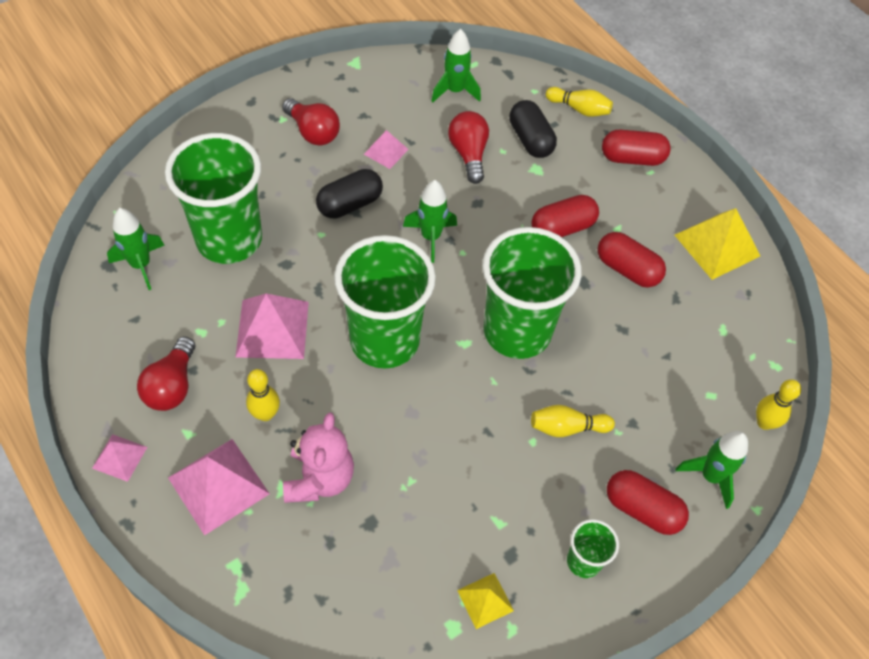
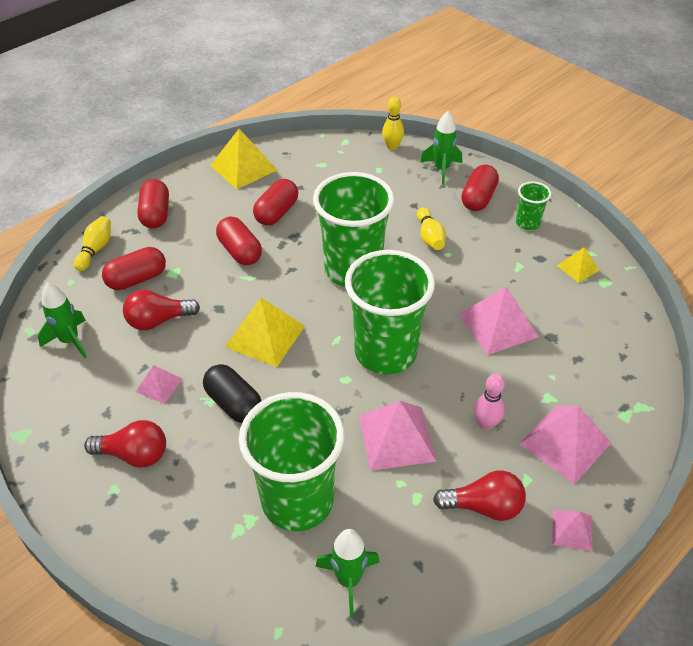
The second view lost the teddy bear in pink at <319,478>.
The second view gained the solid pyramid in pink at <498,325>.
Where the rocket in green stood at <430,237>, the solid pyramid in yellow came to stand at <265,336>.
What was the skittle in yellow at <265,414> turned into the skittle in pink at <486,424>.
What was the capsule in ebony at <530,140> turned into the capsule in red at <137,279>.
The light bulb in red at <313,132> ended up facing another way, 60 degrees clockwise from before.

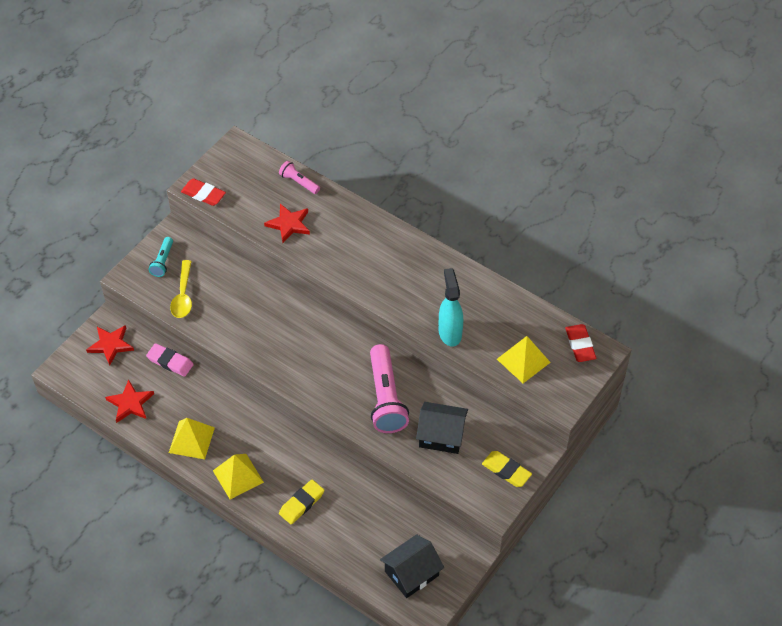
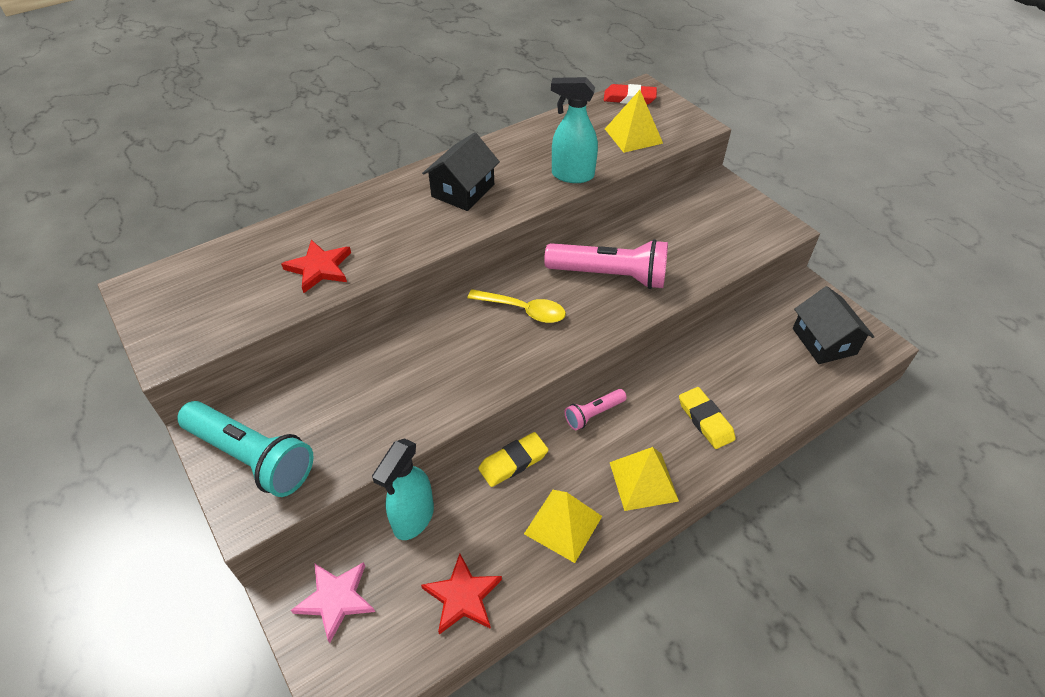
The second view lost the gum eraser in red at <203,194>.
The teaspoon in yellow ended up elsewhere, having gone from <183,295> to <523,310>.
The torch in pink ended up elsewhere, having gone from <299,182> to <593,414>.
The cottage in ebony ended up elsewhere, having gone from <441,435> to <463,190>.
The gum eraser in yellow ended up elsewhere, having gone from <506,471> to <513,462>.
Where the gum eraser in pink stood at <170,362>, the spray cleaner in turquoise came to stand at <413,519>.
What was the five-pointed star in red at <110,345> turned into the five-pointed star in pink at <336,599>.
The size of the torch in turquoise at <163,261> changed by a factor of 1.98.

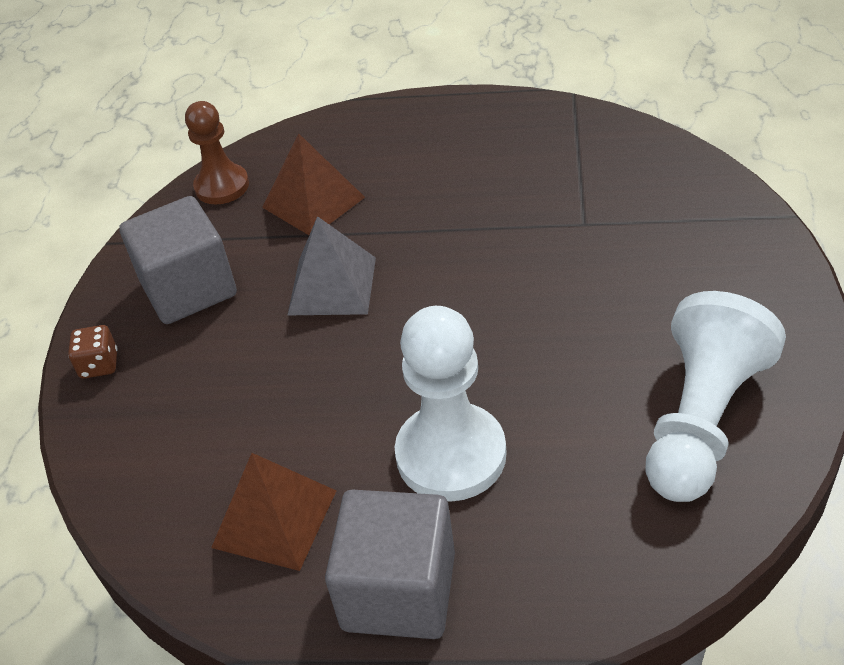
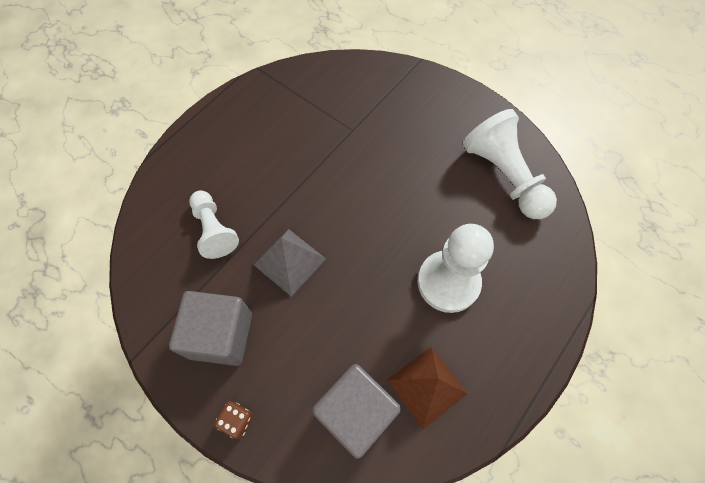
The second view lost the pawn in dark brown at <222,186>.
The solid cube in grey ended up elsewhere, having gone from <399,591> to <356,412>.
Where the solid pyramid in dark brown stood at <313,202>, the pawn in pure white came to stand at <214,230>.

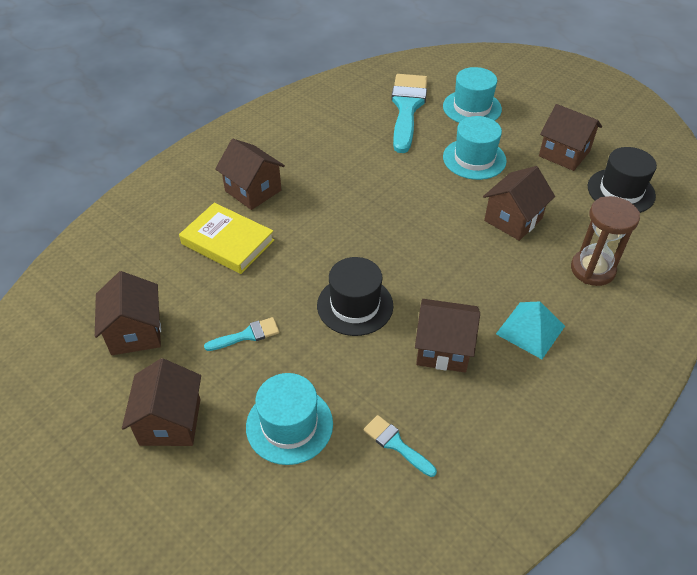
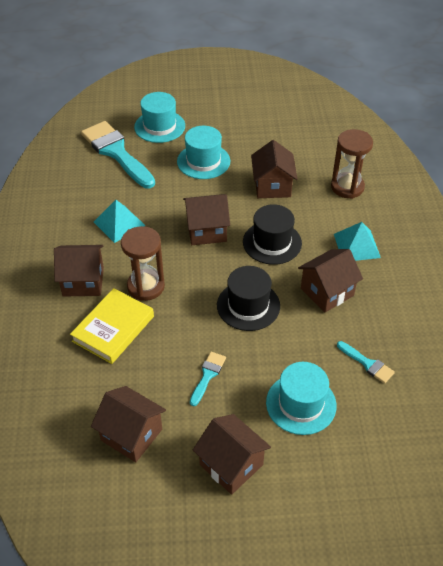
The second view gained the solid pyramid in turquoise at <119,223>.
The second view gained the sand timer in dark brown at <146,286>.
The cottage in dark brown ended up elsewhere, having gone from <564,153> to <206,231>.
The tall hat in ebony ended up elsewhere, having gone from <621,191> to <272,242>.
The book in yellow at <227,242> ended up facing another way, 45 degrees counterclockwise from before.
The paintbrush in turquoise at <396,444> ended up facing another way, 135 degrees counterclockwise from before.

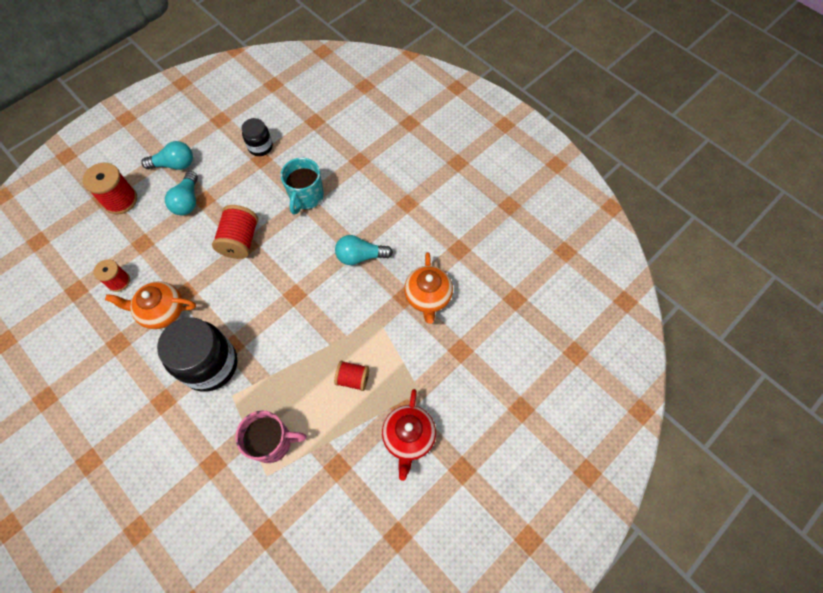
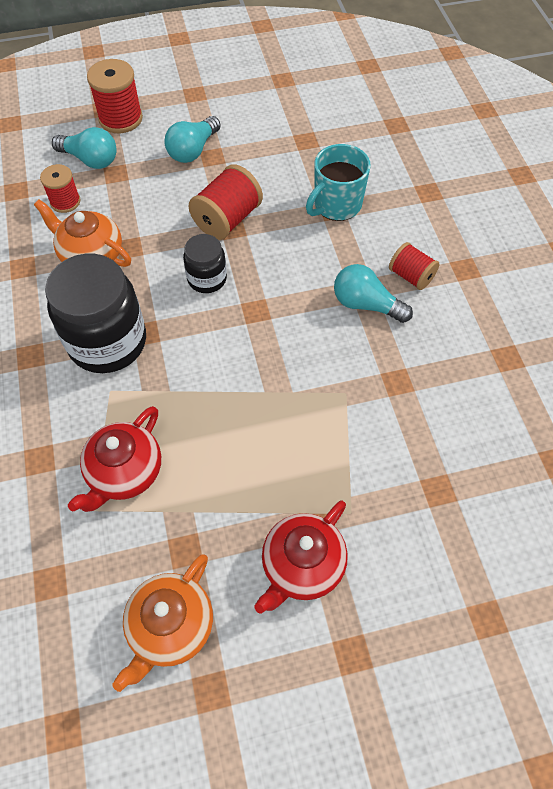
The light bulb in turquoise ended up elsewhere, having gone from <174,164> to <90,159>.
The preserve jar in ebony ended up elsewhere, having gone from <260,147> to <207,279>.
The reel of thread in red ended up elsewhere, having gone from <353,379> to <411,276>.
The teapot in orange ended up elsewhere, having gone from <428,297> to <170,627>.
Where the tea mug in pink stood at <272,442>, the teapot in red came to stand at <124,472>.

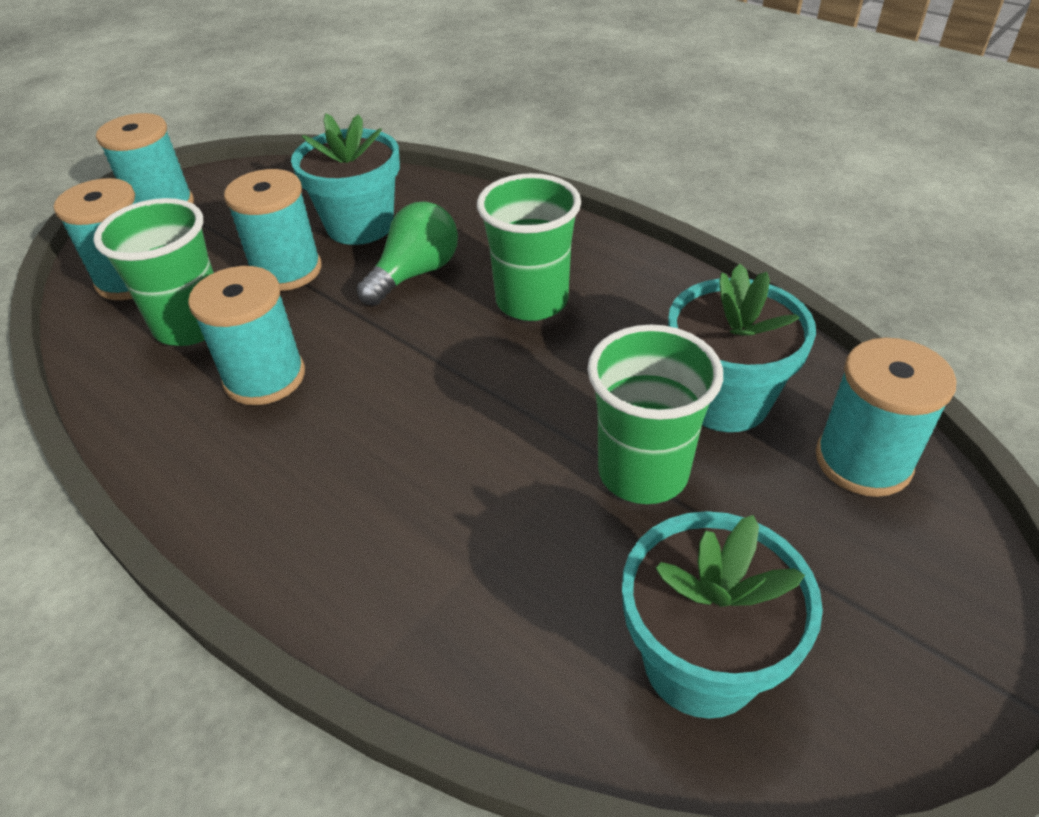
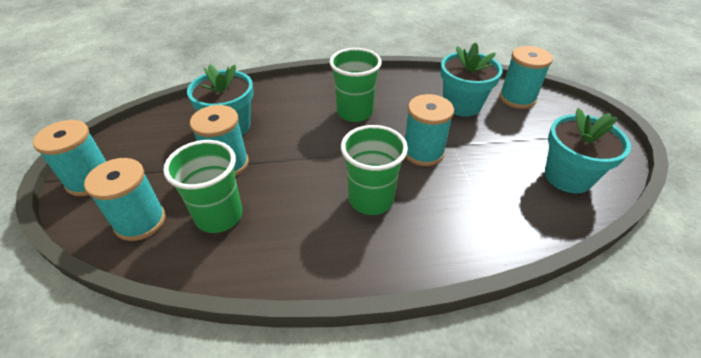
The second view lost the light bulb in green at <415,274>.
The reel of thread in turquoise ended up elsewhere, having gone from <265,377> to <423,152>.
The cup in green ended up elsewhere, having gone from <643,472> to <371,199>.

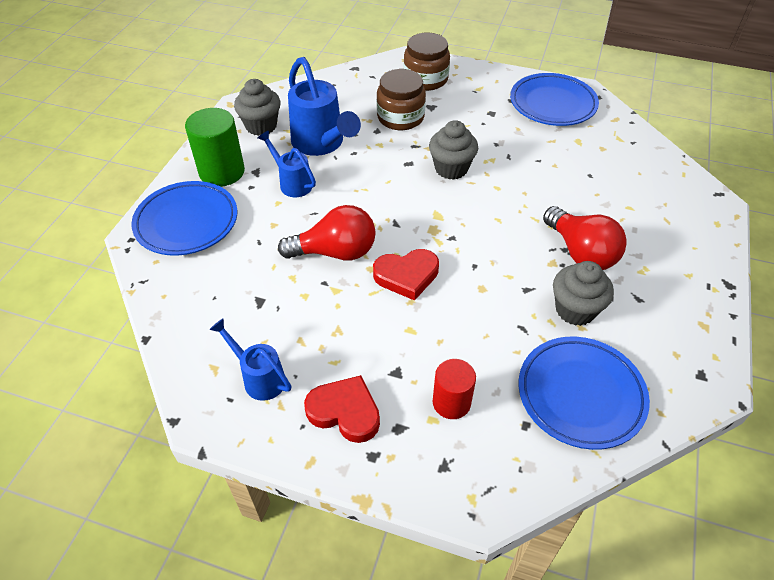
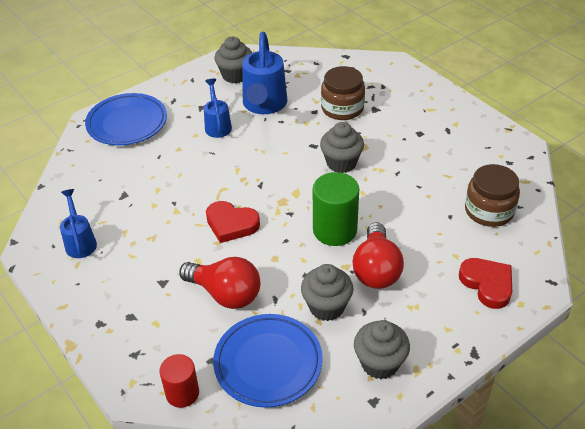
The second view lost the flat dish in royal blue at <552,104>.
The second view gained the fairy cake in grey at <379,363>.
The cylinder in green ended up elsewhere, having gone from <222,172> to <335,230>.
The light bulb in red ended up elsewhere, having gone from <335,252> to <225,294>.
The love heart in red ended up elsewhere, having gone from <345,412> to <487,284>.
The preserve jar in dark brown ended up elsewhere, having gone from <425,79> to <489,211>.
The cylinder in red ended up elsewhere, having gone from <451,402> to <182,393>.

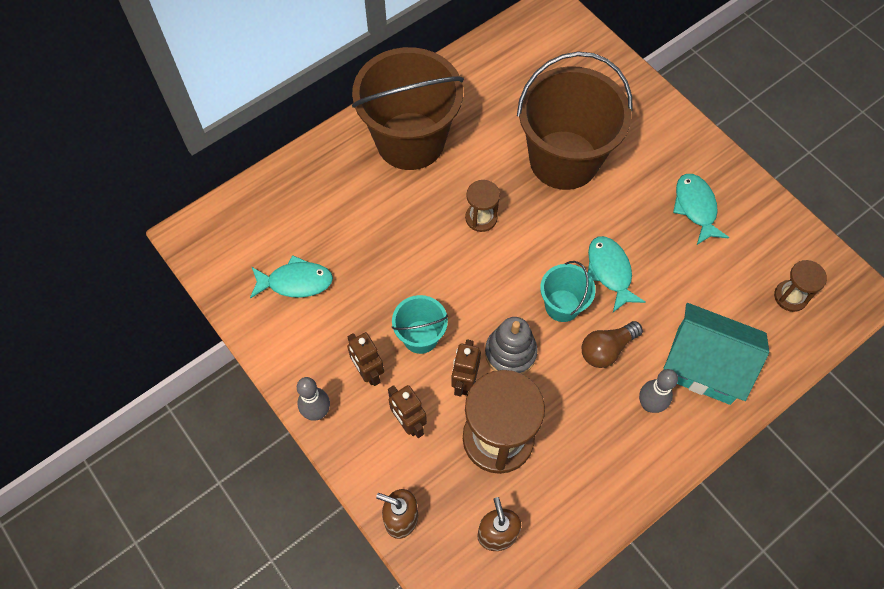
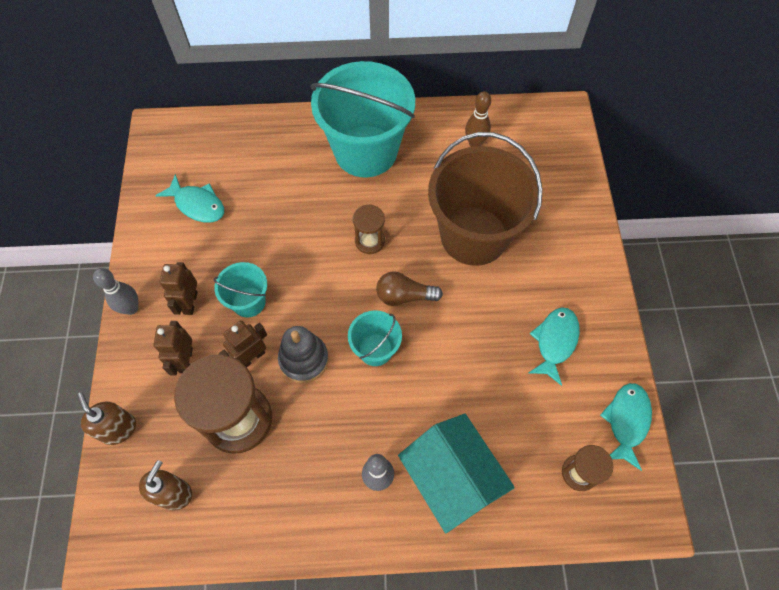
The second view gained the skittle in dark brown at <475,143>.
The light bulb in dark brown ended up elsewhere, having gone from <606,349> to <404,296>.
The toy fish in turquoise ended up elsewhere, having gone from <610,271> to <626,421>.
What was the pail in dark brown at <410,141> turned into the pail in turquoise at <366,151>.

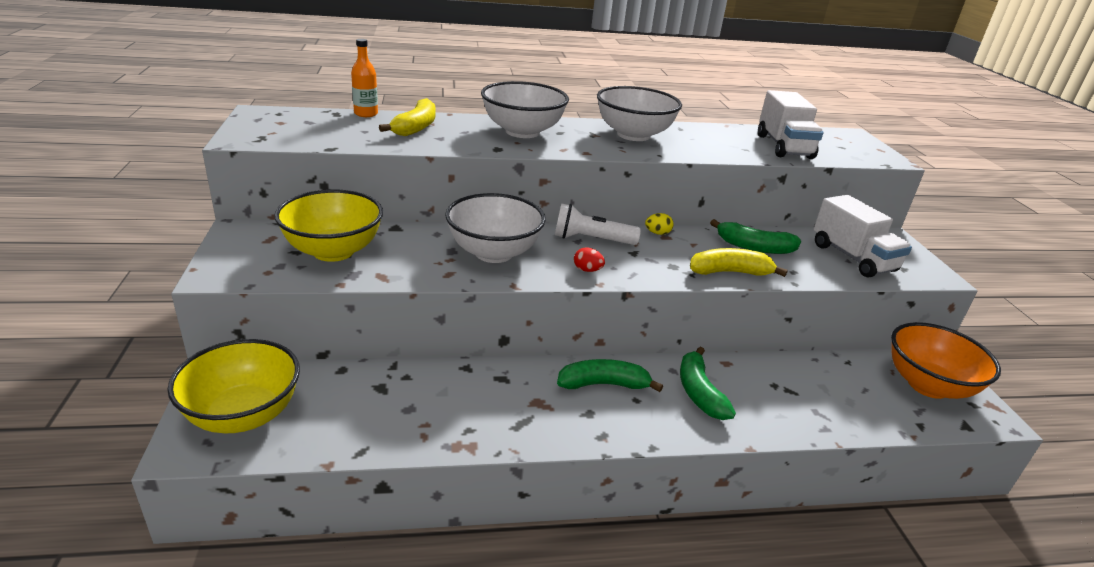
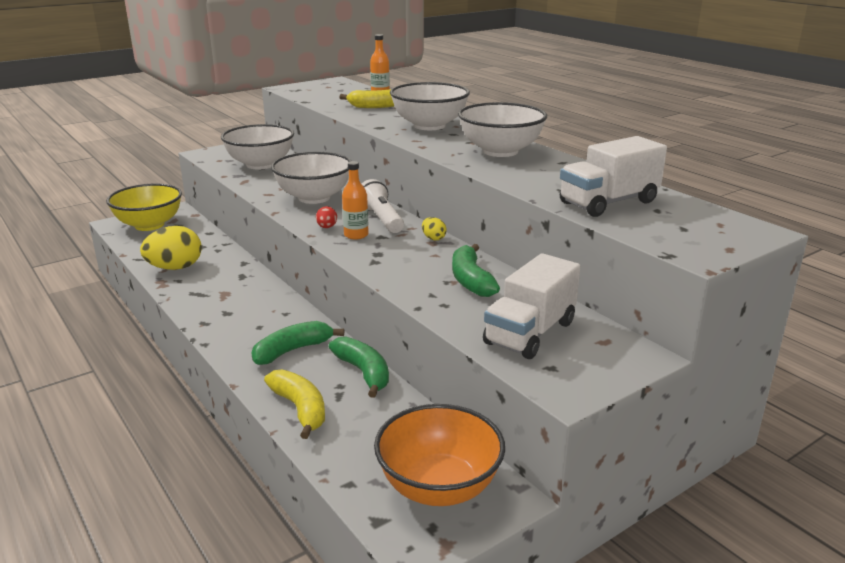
The second view gained the egg in yellow at <175,268>.
The second view gained the drink bottle in orange at <356,235>.
The banana fruit in green ended up elsewhere, having gone from <603,384> to <363,372>.
The banana fruit in yellow ended up elsewhere, having gone from <729,272> to <300,409>.
What was the deep dish in yellow at <333,251> turned into the deep dish in pure white at <260,164>.

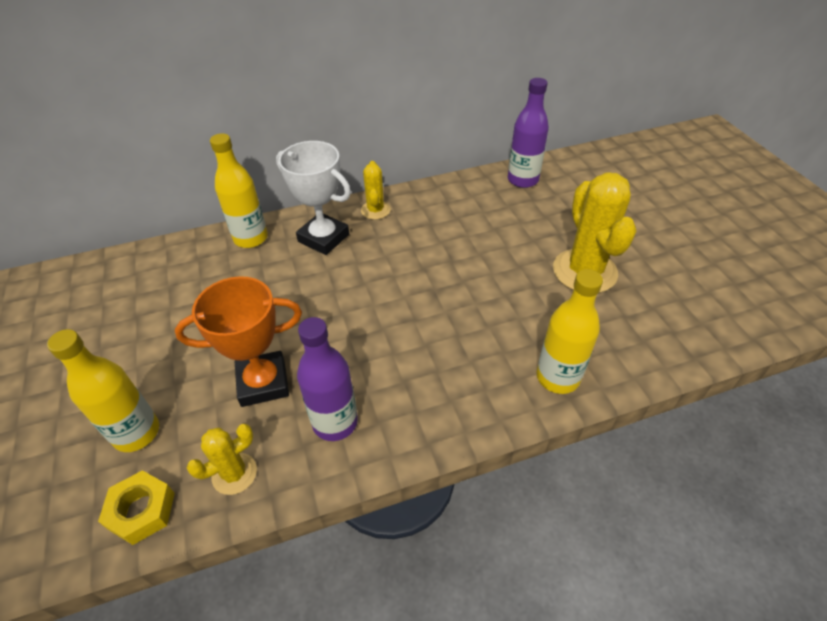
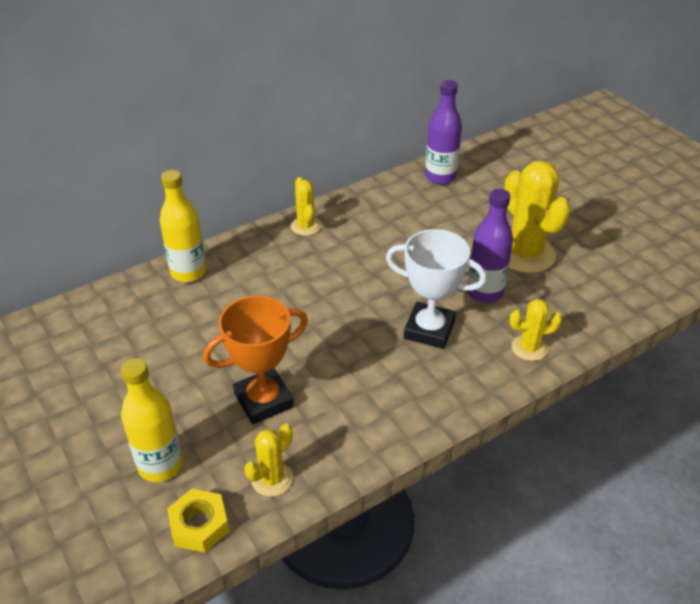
The prize cup in pure white ended up elsewhere, having gone from <323,238> to <429,330>.
The drink bottle in purple ended up elsewhere, having gone from <335,422> to <485,292>.
Where the drink bottle in yellow stood at <557,377>, the saguaro cactus in yellow came to stand at <529,348>.

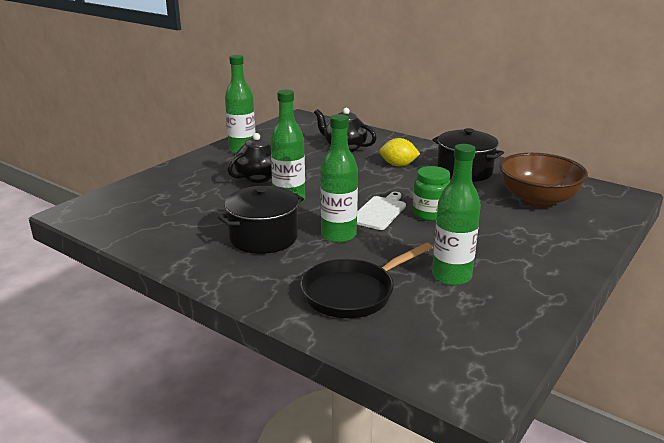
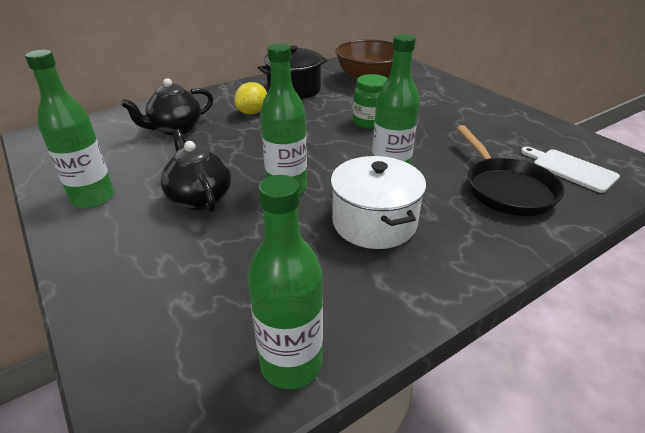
The chopping board in pure white ended up elsewhere, having gone from <379,212> to <570,169>.
The drink bottle in green ended up elsewhere, having gone from <451,276> to <291,364>.
What was the cooking pot in ebony at <263,237> turned into the cooking pot in pure white at <374,222>.

